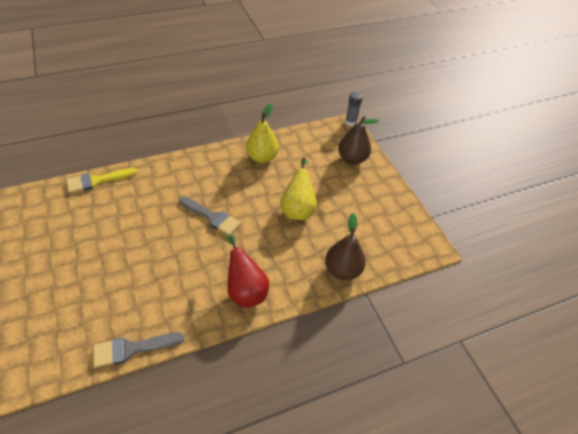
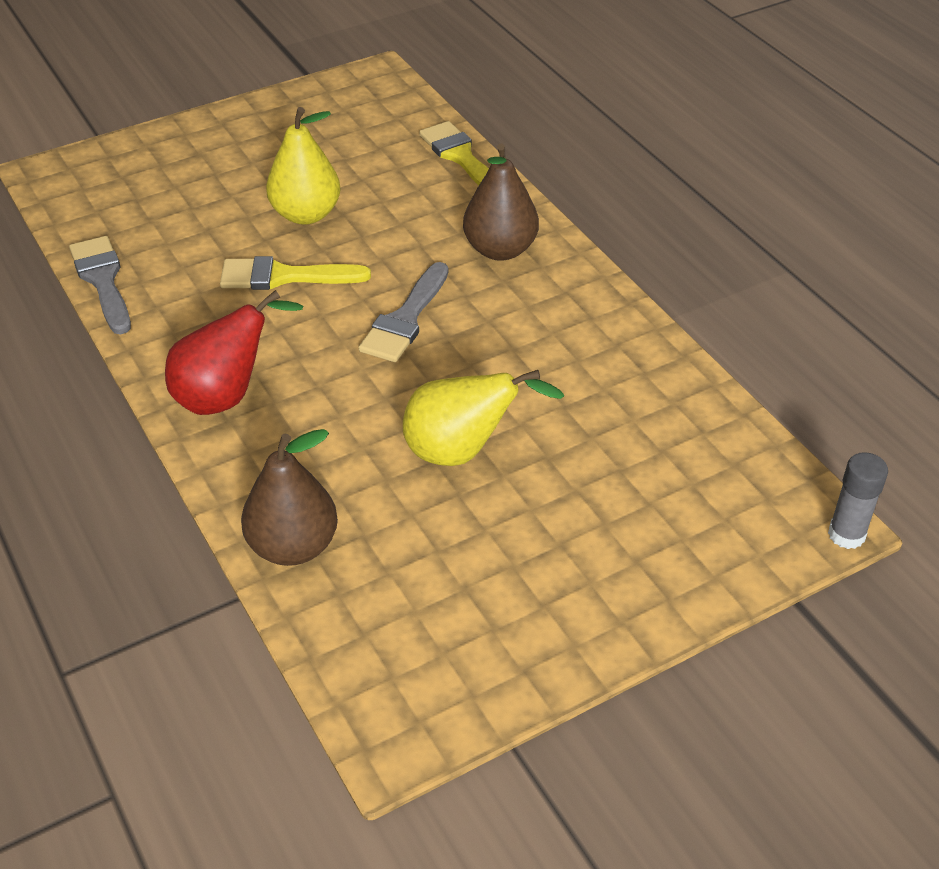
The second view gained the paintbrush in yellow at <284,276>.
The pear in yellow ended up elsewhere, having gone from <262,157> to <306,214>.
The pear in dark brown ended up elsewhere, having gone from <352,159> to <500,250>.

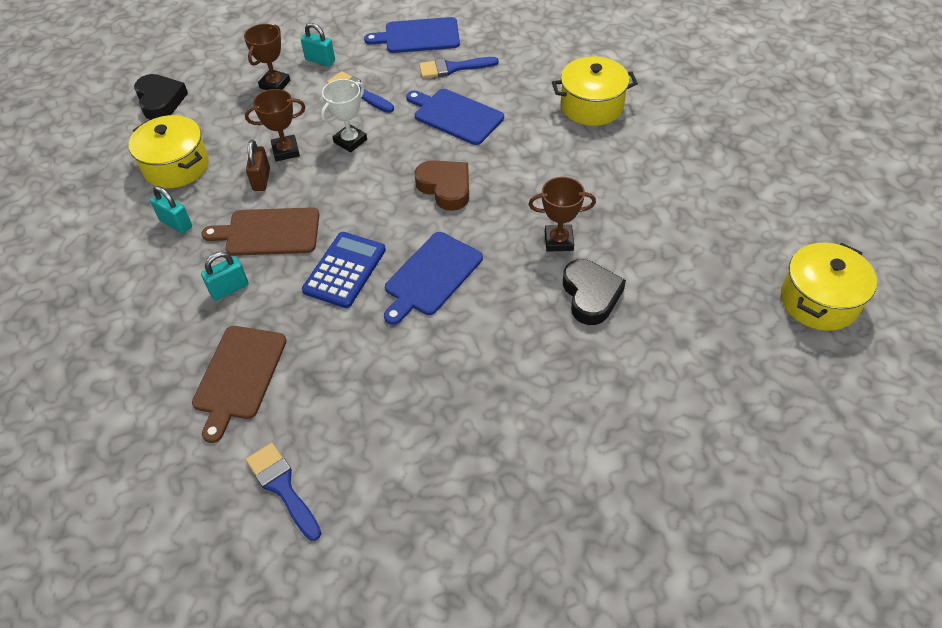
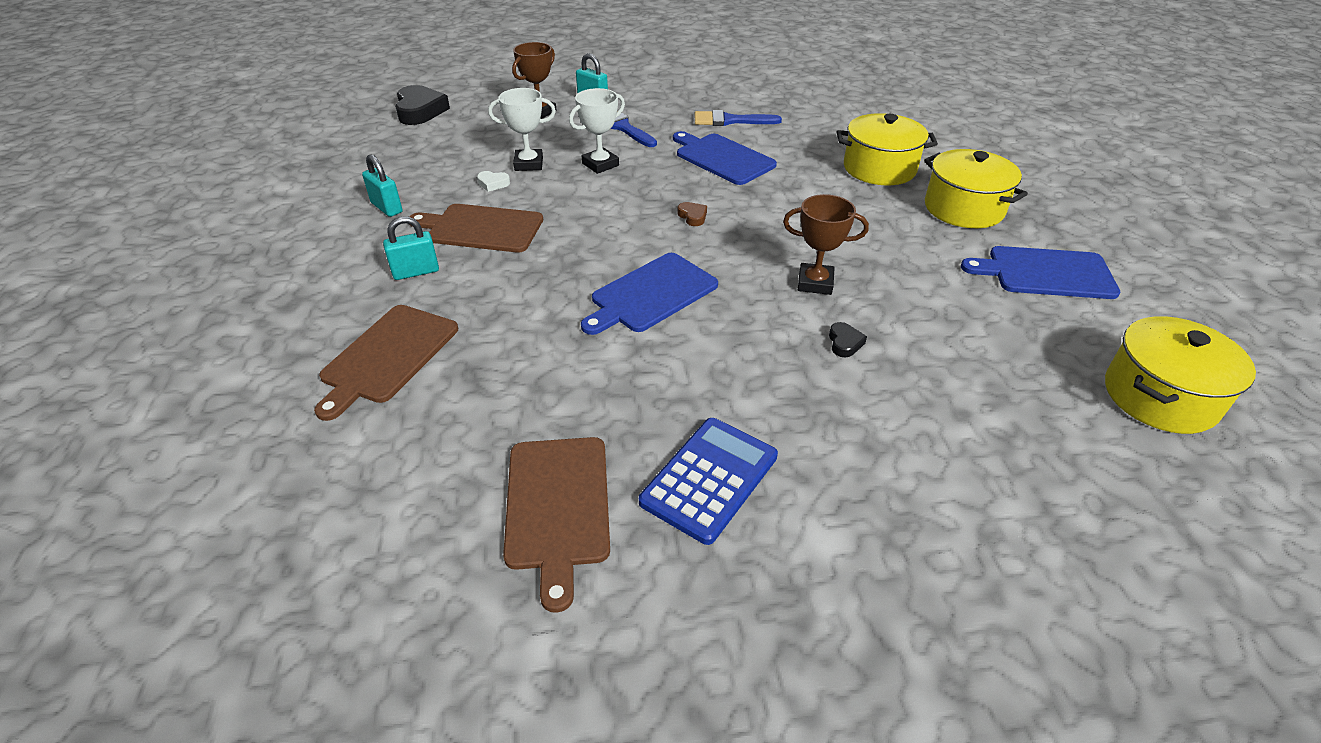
The second view lost the paintbrush in royal blue at <283,487>.
The second view gained the chopping board in dark brown at <558,507>.
The cooking pot in yellow ended up elsewhere, having gone from <176,166> to <963,208>.
The adding machine in royal blue ended up elsewhere, having gone from <344,270> to <709,479>.
The chopping board in royal blue ended up elsewhere, having gone from <418,36> to <1045,273>.
Where the small lock in dark brown stood at <261,179>, the love heart in pure white came to stand at <493,183>.
What was the prize cup in dark brown at <286,151> turned into the prize cup in pure white at <529,164>.
The size of the love heart in dark brown at <445,188> changed by a factor of 0.46.
The size of the love heart in ebony at <590,295> changed by a factor of 0.46.

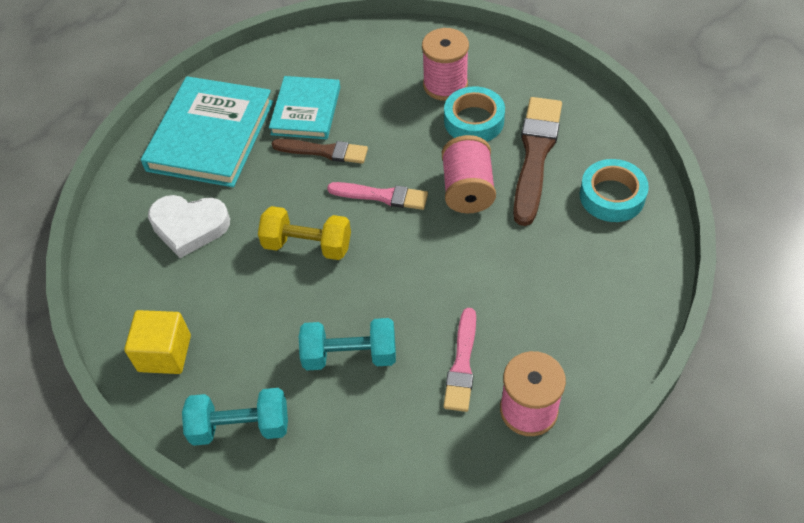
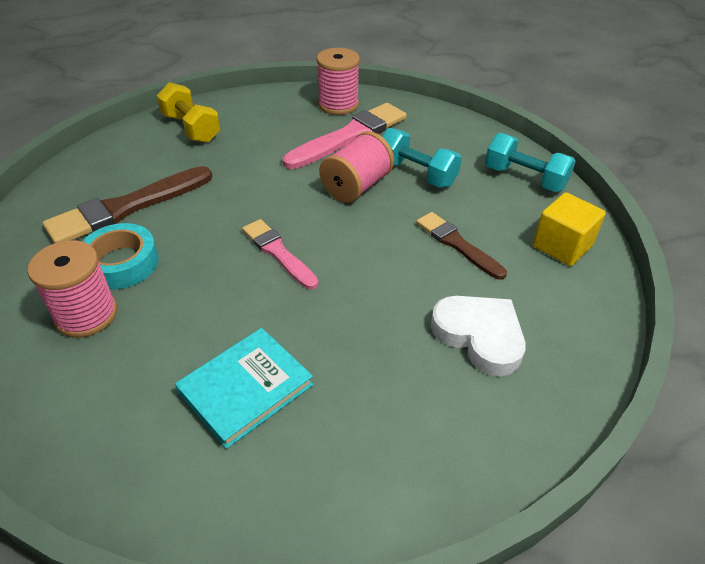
The second view lost the book in turquoise at <210,136>.
The second view lost the sticky tape in turquoise at <612,196>.
The hand weight in yellow ended up elsewhere, having gone from <307,245> to <191,128>.
The paintbrush in dark brown ended up elsewhere, having gone from <324,151> to <457,244>.
The reel of thread in pink ended up elsewhere, having gone from <467,190> to <356,186>.
The size of the paintbrush in pink at <462,364> changed by a factor of 1.63.

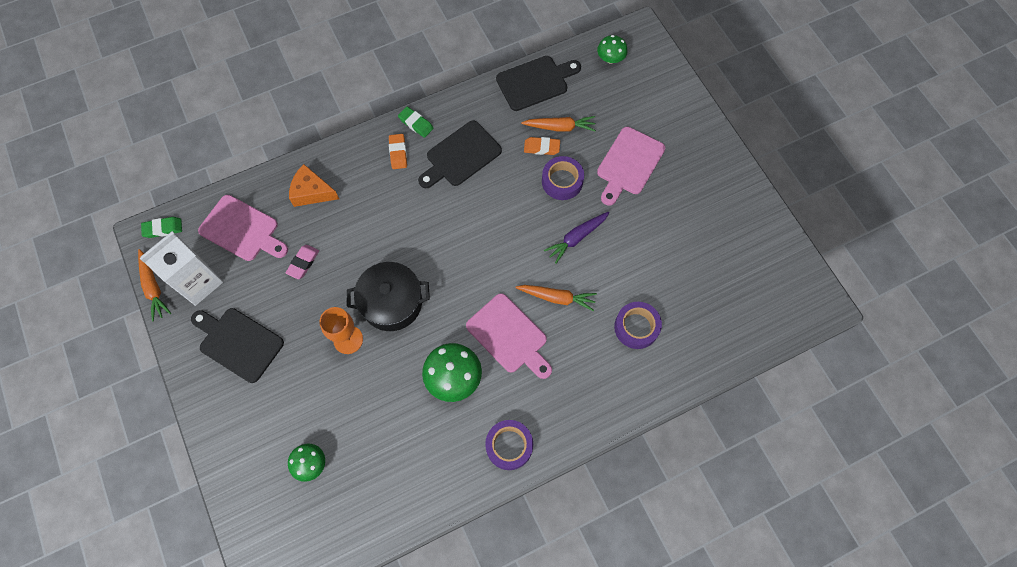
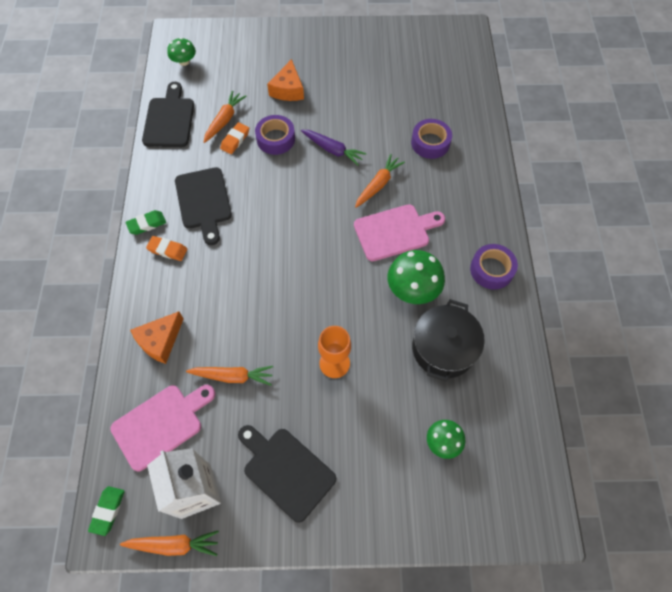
The cooking pot in ebony ended up elsewhere, having gone from <392,303> to <443,348>.
Where the gum eraser in pink stood at <303,263>, the carrot in orange came to stand at <233,376>.
Where the chopping board in pink stood at <629,164>, the cheese wedge in orange came to stand at <288,89>.
The chopping board in ebony at <238,343> ended up facing another way, 75 degrees clockwise from before.
The carrot in purple at <576,238> ended up facing another way, 45 degrees counterclockwise from before.

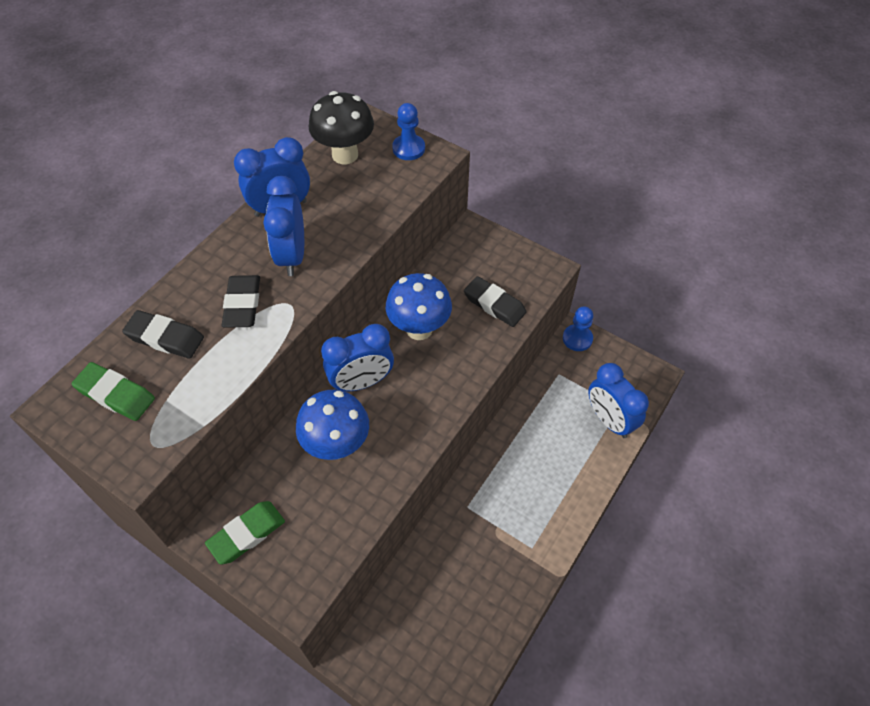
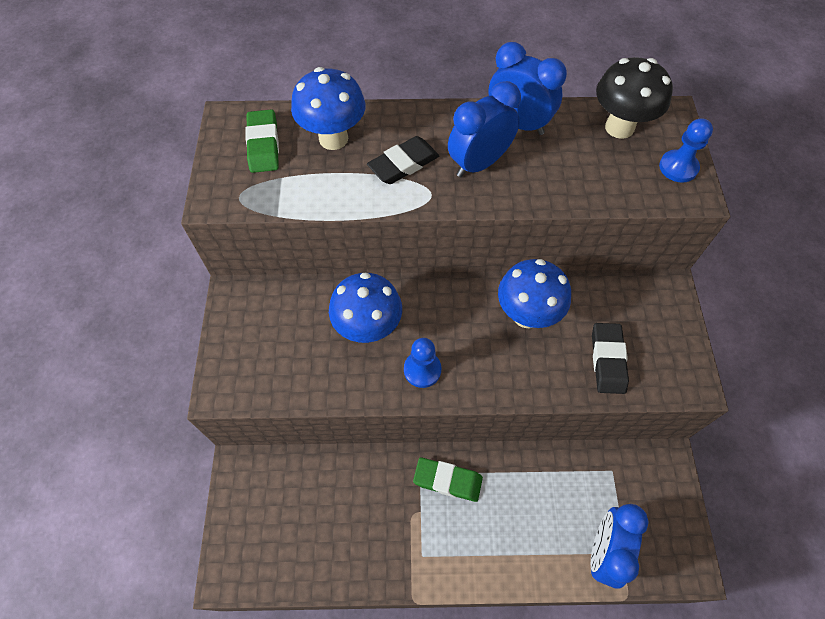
The second view lost the bedside clock in royal blue at <361,382>.
The gum eraser in green ended up elsewhere, having gone from <247,534> to <447,480>.
The pawn in royal blue ended up elsewhere, having gone from <577,338> to <422,370>.
Where the gum eraser in ebony stood at <165,337>, the fungus in royal blue came to stand at <333,138>.

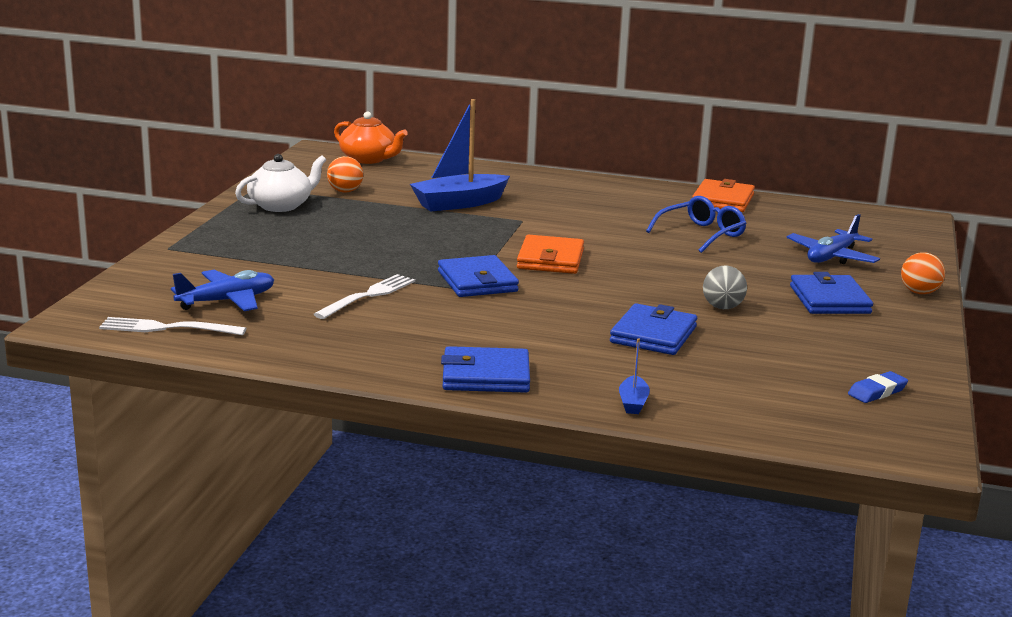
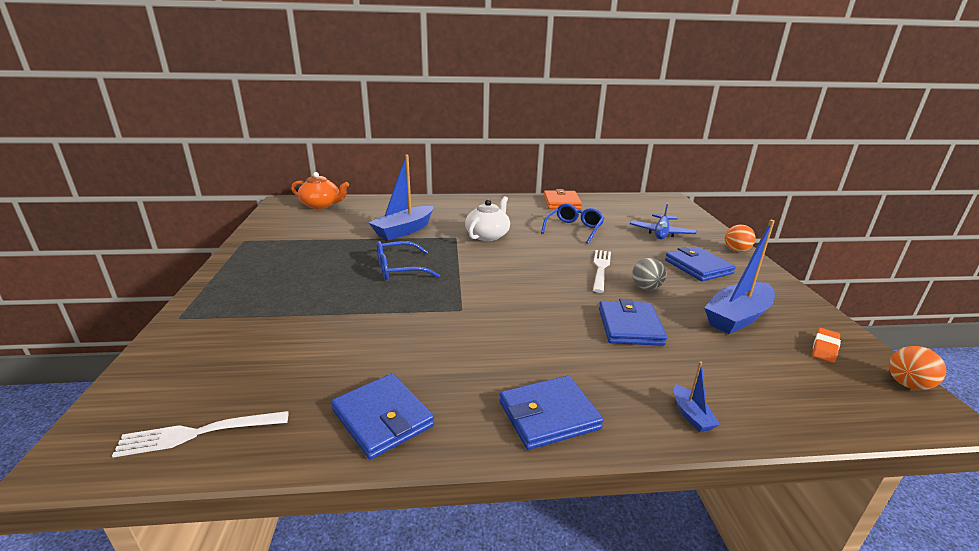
The second view lost the aeroplane in royal blue at <227,301>.
The second view lost the card wallet in orange at <550,259>.
The second view gained the glasses in royal blue at <399,269>.
The second view gained the toy boat in royal blue at <737,317>.
The teapot in pure white ended up elsewhere, having gone from <281,205> to <488,235>.
The table fork in pure white ended up elsewhere, having gone from <368,296> to <601,268>.
The play ball in orange ended up elsewhere, having gone from <345,191> to <907,384>.
The card wallet in royal blue ended up elsewhere, having gone from <477,281> to <383,418>.
What was the gum eraser in royal blue at <877,392> turned into the gum eraser in orange at <824,348>.

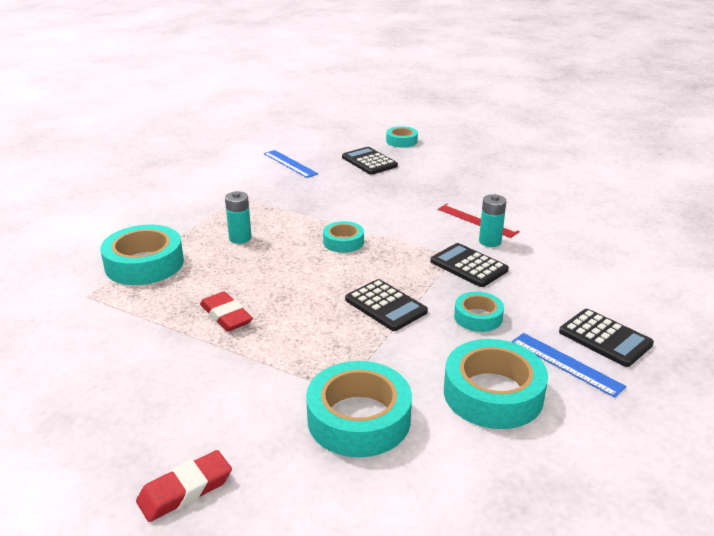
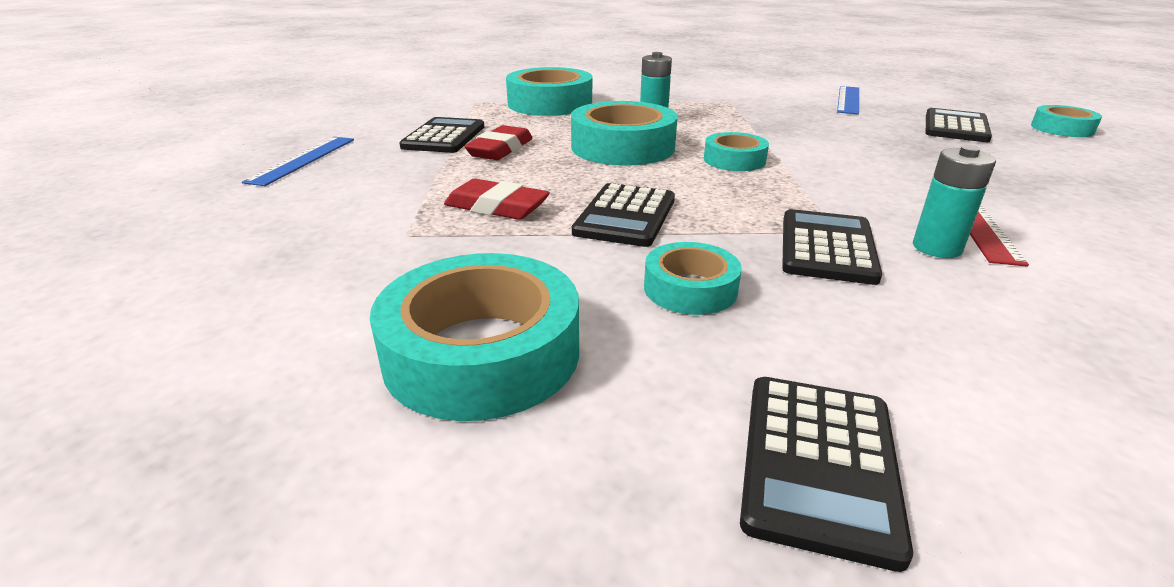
The second view gained the adding machine in ebony at <444,137>.
The gum eraser in red ended up elsewhere, having gone from <185,490> to <497,207>.
The sticky tape in turquoise ended up elsewhere, having gone from <359,418> to <623,147>.
The straightedge in royal blue ended up elsewhere, having gone from <566,364> to <303,160>.

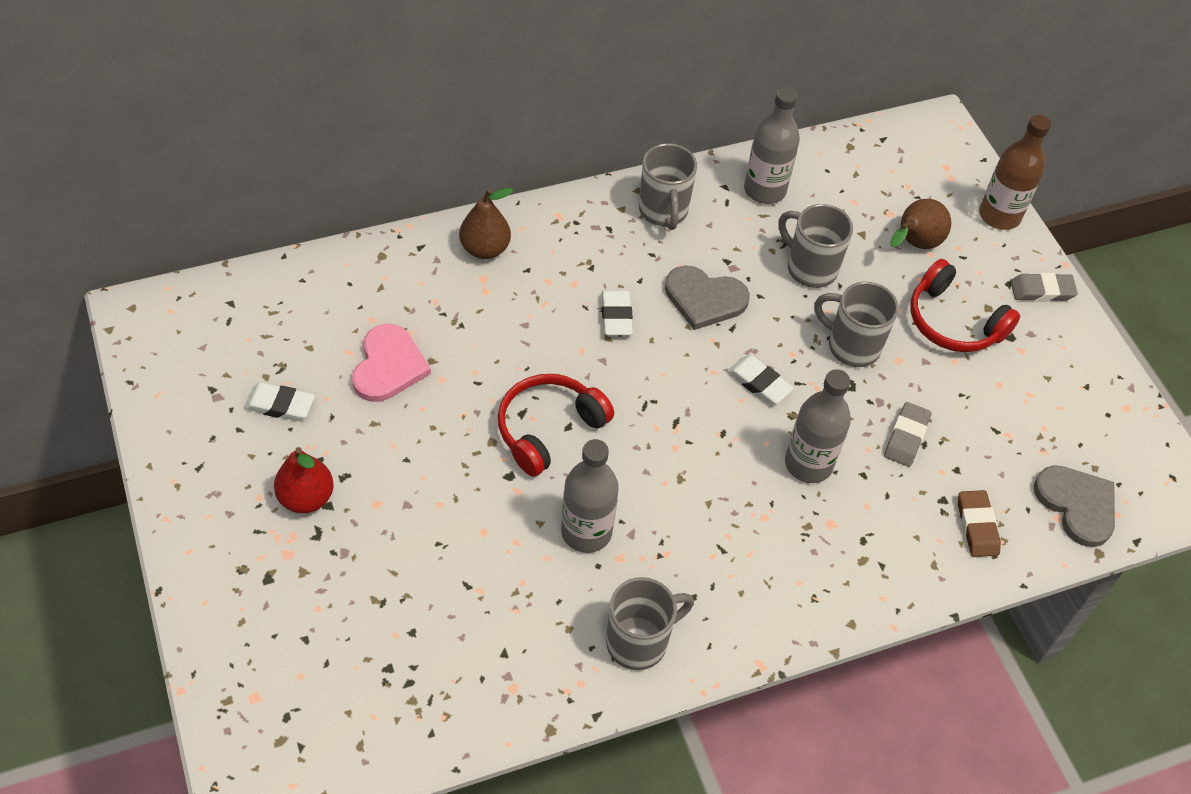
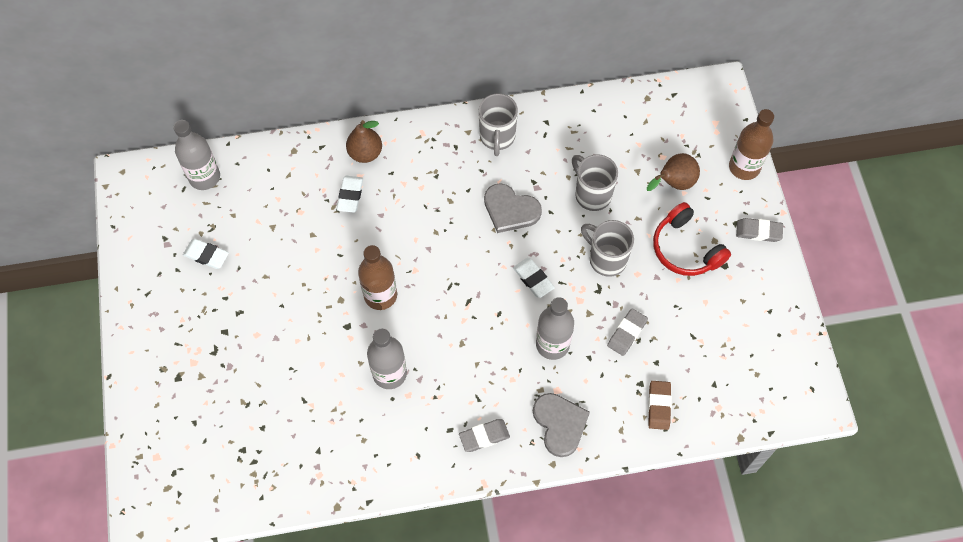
The second view lost the pear in red at <306,498>.
The second view lost the love heart in pink at <388,366>.
The second view lost the tea mug in grey at <639,642>.
The second view gained the gum eraser in grey at <484,436>.
The gum eraser in pure white ended up elsewhere, having gone from <616,316> to <350,195>.
The drink bottle in grey ended up elsewhere, having gone from <764,190> to <204,177>.
The love heart in grey ended up elsewhere, having gone from <1077,505> to <560,424>.
Where the headphones in red stood at <548,429>, the drink bottle in dark brown came to stand at <380,295>.

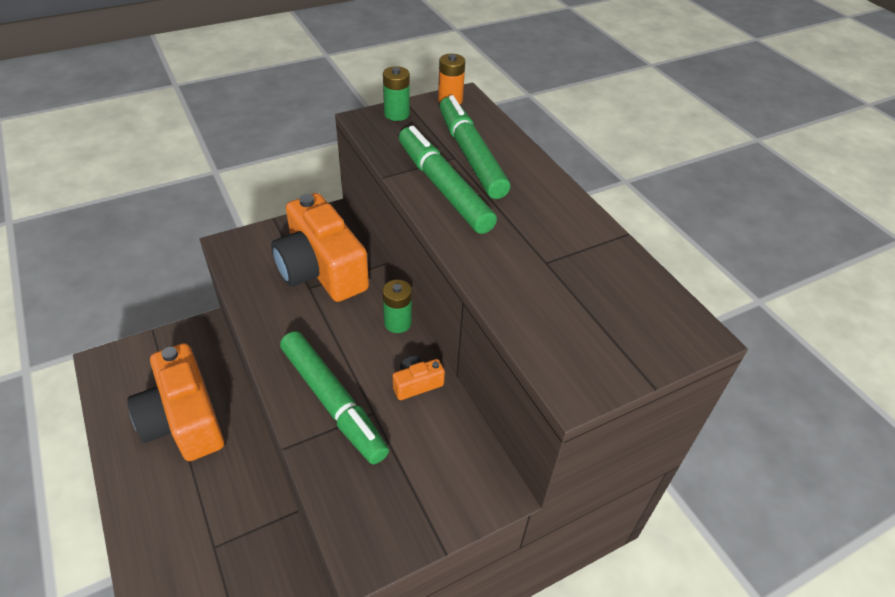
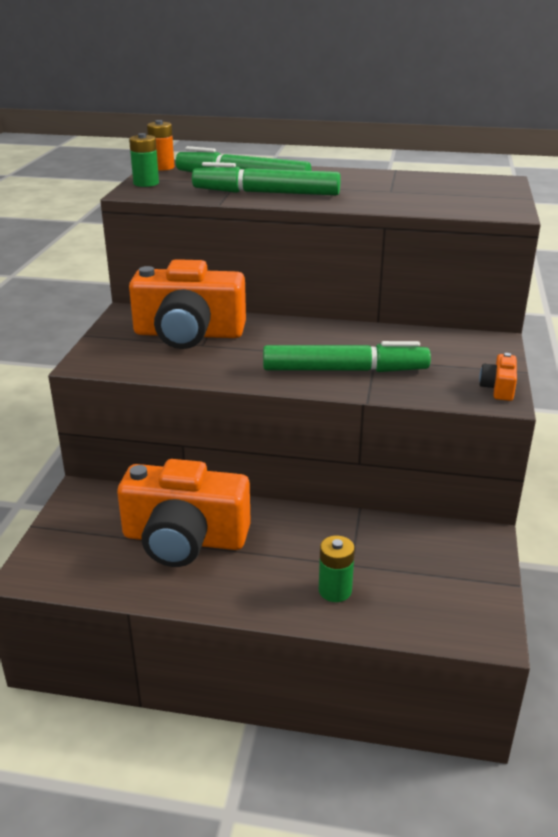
The battery in green ended up elsewhere, having gone from <397,323> to <335,590>.
The camera in orange ended up elsewhere, having gone from <416,384> to <498,388>.

